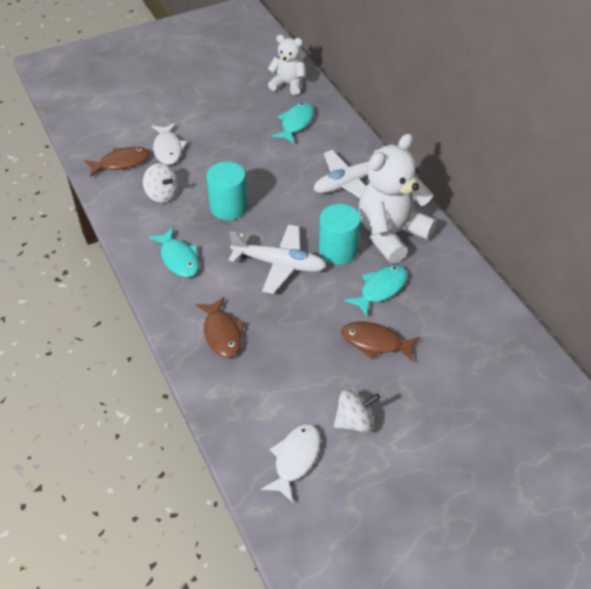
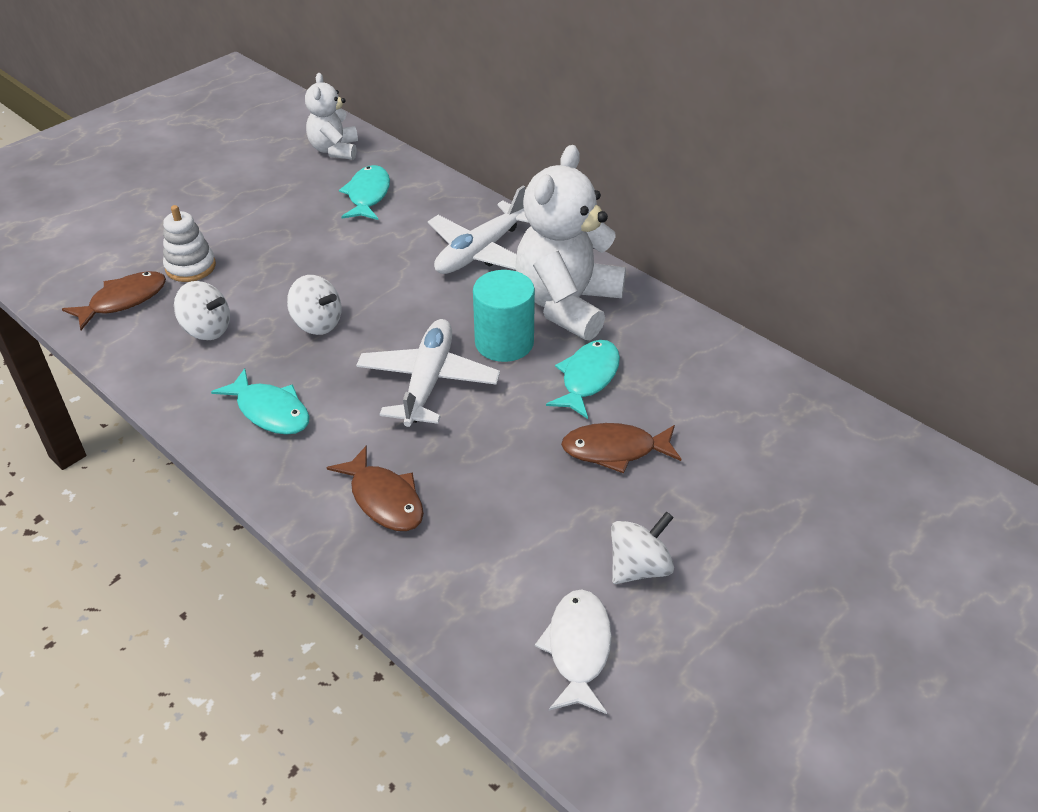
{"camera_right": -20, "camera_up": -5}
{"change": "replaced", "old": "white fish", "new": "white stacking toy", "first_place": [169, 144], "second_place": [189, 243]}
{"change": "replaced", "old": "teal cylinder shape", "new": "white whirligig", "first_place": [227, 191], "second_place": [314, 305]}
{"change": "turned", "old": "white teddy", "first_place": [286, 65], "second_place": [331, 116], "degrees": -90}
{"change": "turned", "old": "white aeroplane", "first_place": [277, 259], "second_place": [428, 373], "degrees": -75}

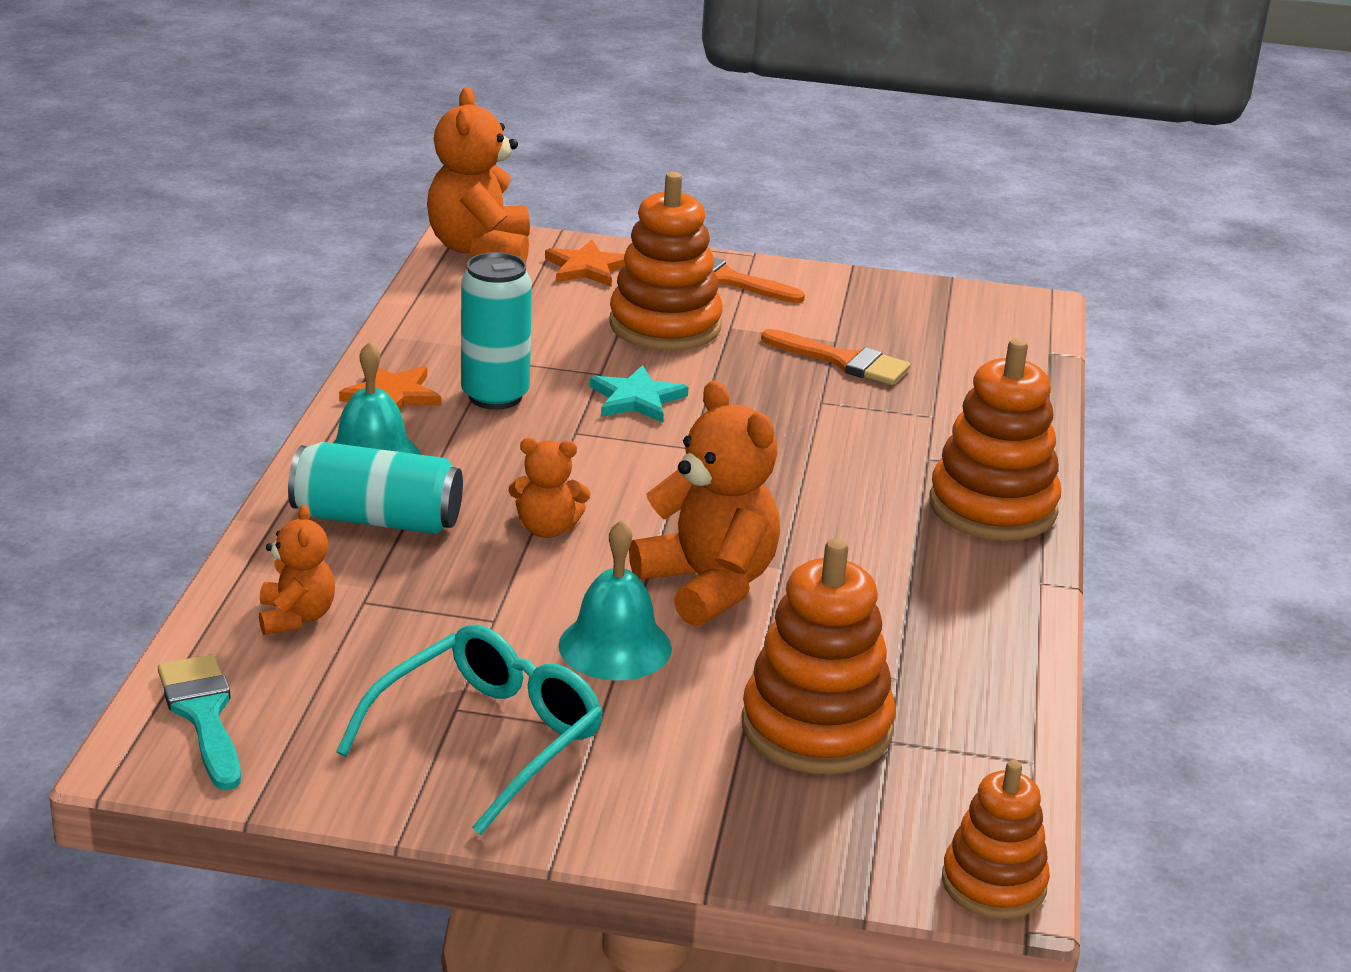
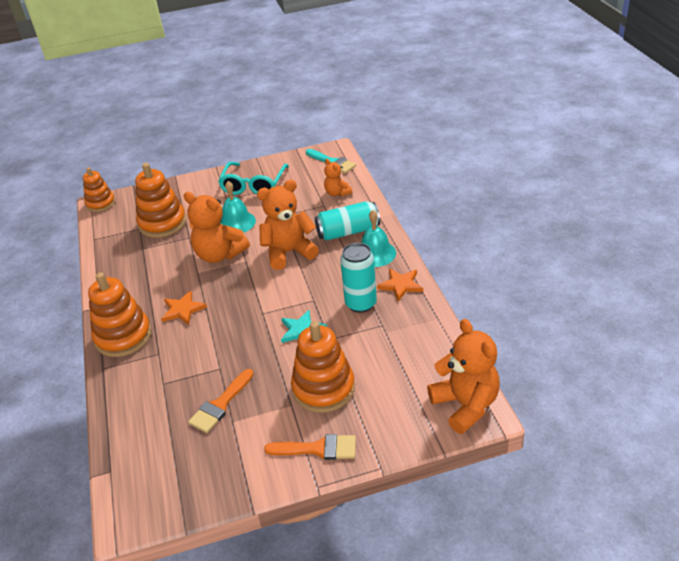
{"camera_right": 160, "camera_up": 10}
{"change": "moved", "old": "orange star", "first_place": [585, 263], "second_place": [184, 308]}
{"change": "turned", "old": "orange paint brush", "first_place": [835, 357], "second_place": [221, 401], "degrees": -60}
{"change": "resized", "old": "orange teddy", "first_place": [549, 488], "second_place": [288, 225], "factor": 1.84}

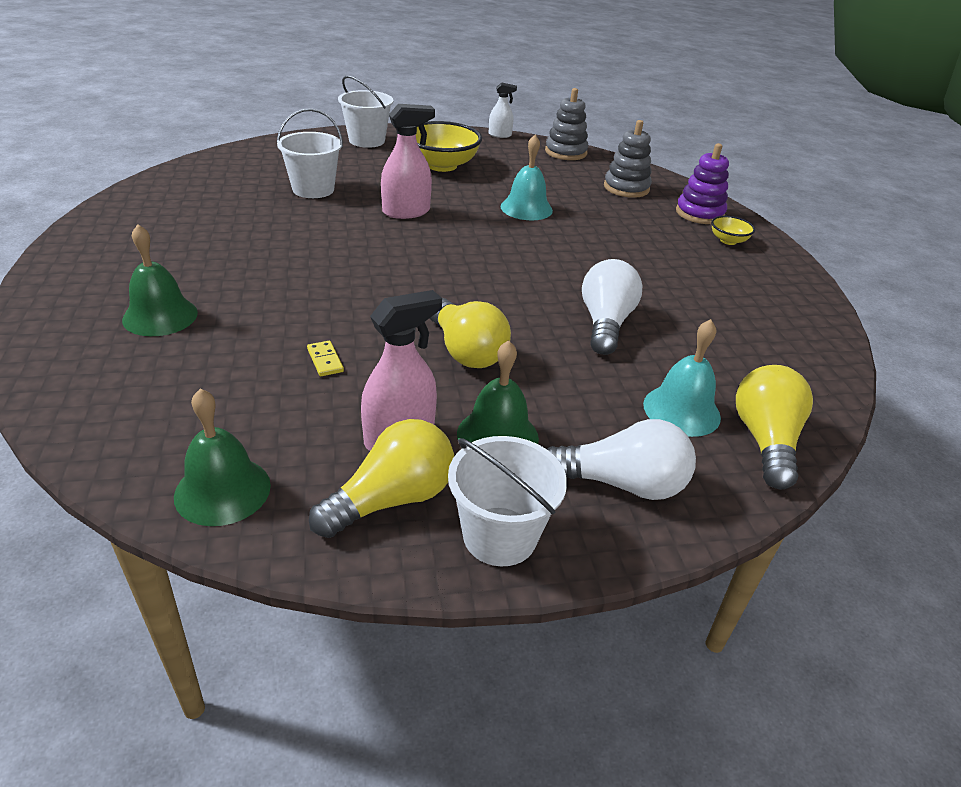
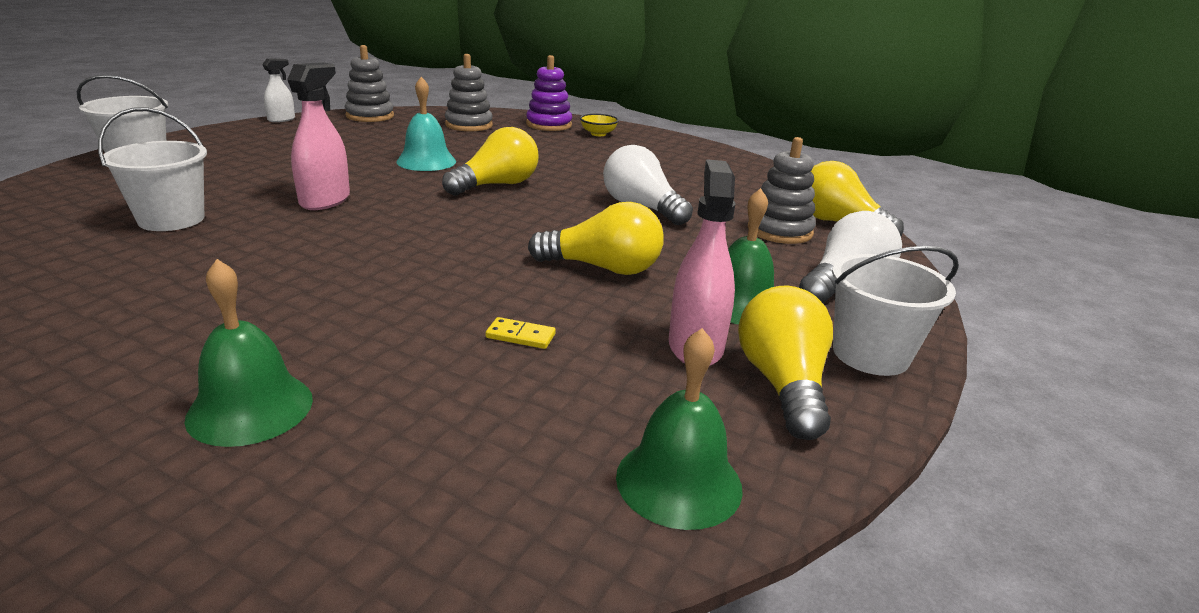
{"camera_right": -50, "camera_up": -10}
{"change": "added", "new": "yellow bulb", "second_place": [490, 161]}
{"change": "replaced", "old": "teal bell", "new": "gray stacking toy", "first_place": [682, 378], "second_place": [782, 190]}
{"change": "removed", "old": "yellow bowl", "first_place": [449, 146]}

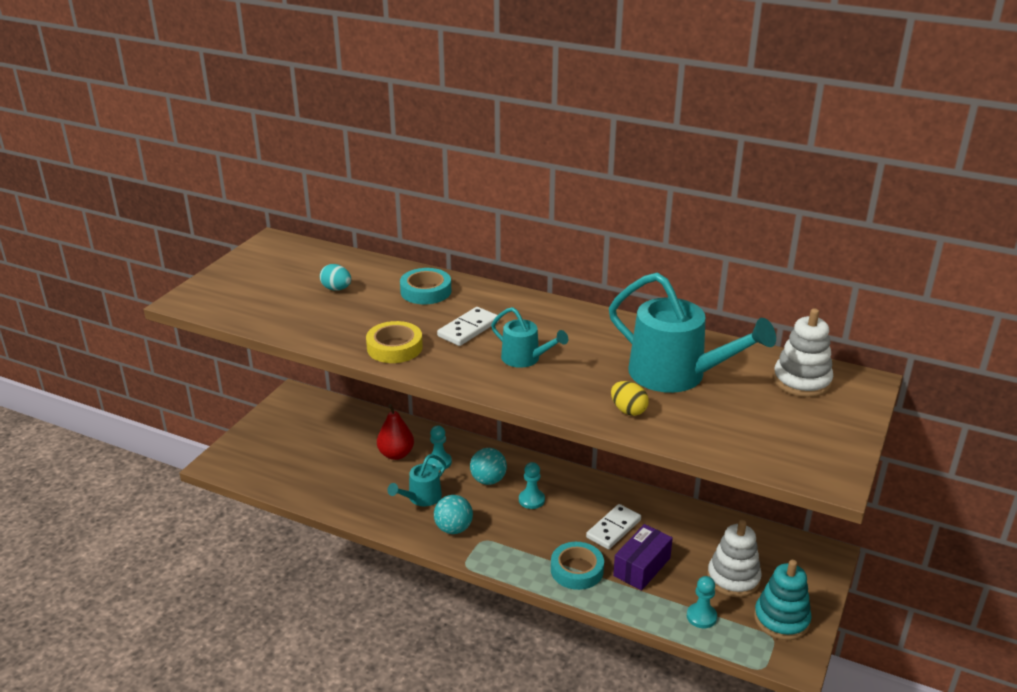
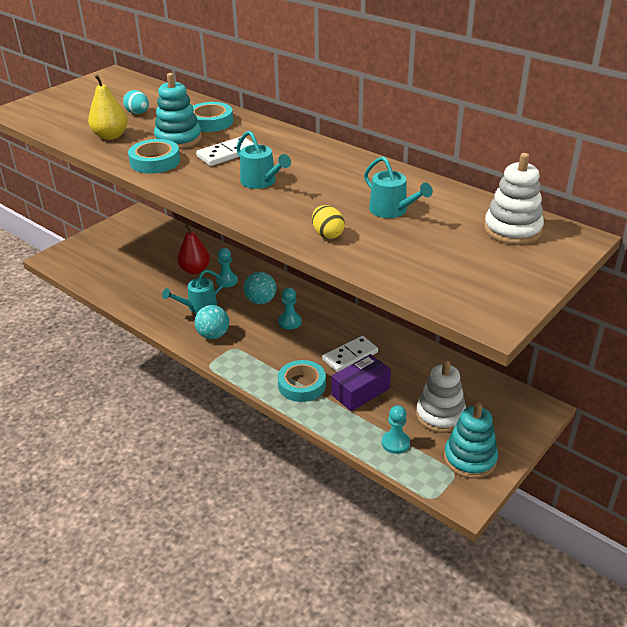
{"camera_right": 15, "camera_up": 5}
{"change": "added", "new": "yellow pear fruit", "second_place": [108, 107]}
{"change": "recoloured", "old": "yellow roll of tape", "new": "teal roll of tape", "first_place": [394, 342], "second_place": [154, 156]}
{"change": "added", "new": "teal stacking toy", "second_place": [178, 111]}
{"change": "resized", "old": "teal sprinkling can", "first_place": [692, 333], "second_place": [398, 187], "factor": 0.52}

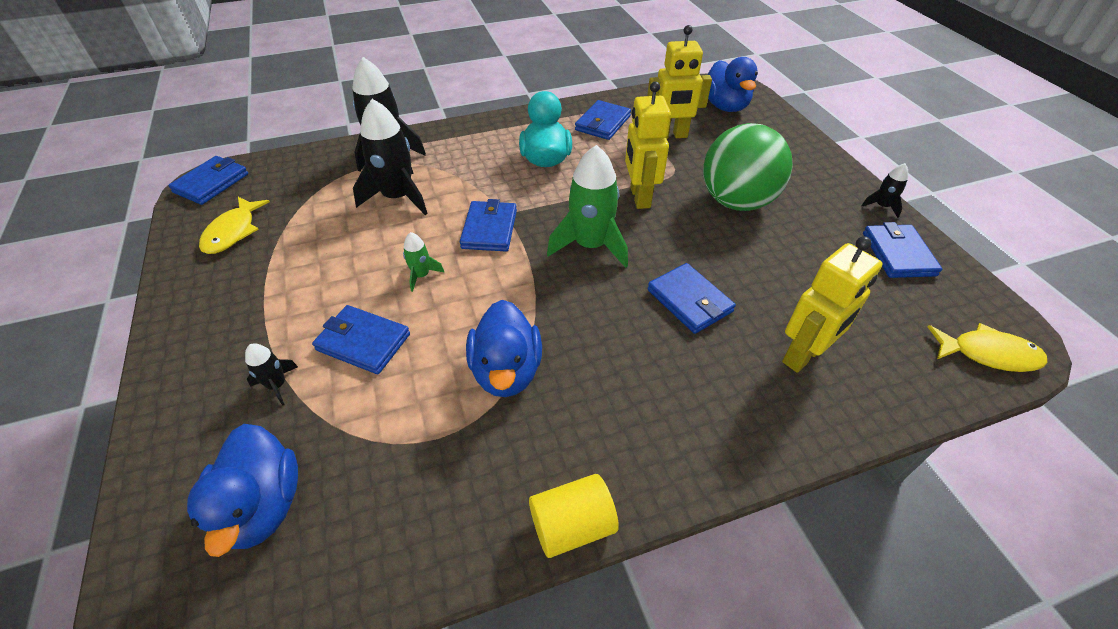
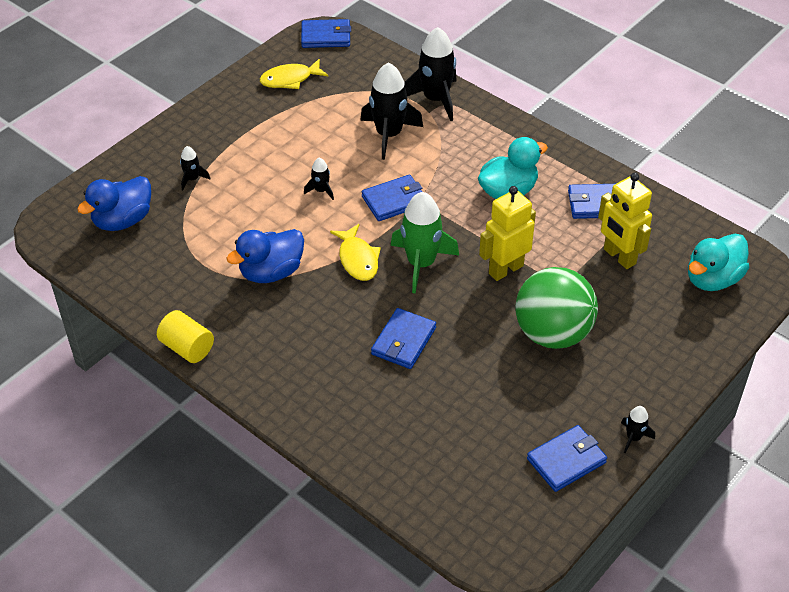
{"camera_right": 60, "camera_up": 0}
{"change": "recoloured", "old": "leaf-green spaceship", "new": "black spaceship", "first_place": [424, 262], "second_place": [319, 179]}
{"change": "moved", "old": "yellow fish", "first_place": [988, 347], "second_place": [355, 252]}
{"change": "recoloured", "old": "cobalt duck", "new": "teal duck", "first_place": [733, 84], "second_place": [718, 262]}
{"change": "removed", "old": "cobalt card wallet", "first_place": [361, 339]}
{"change": "removed", "old": "yellow toy robot", "first_place": [832, 304]}

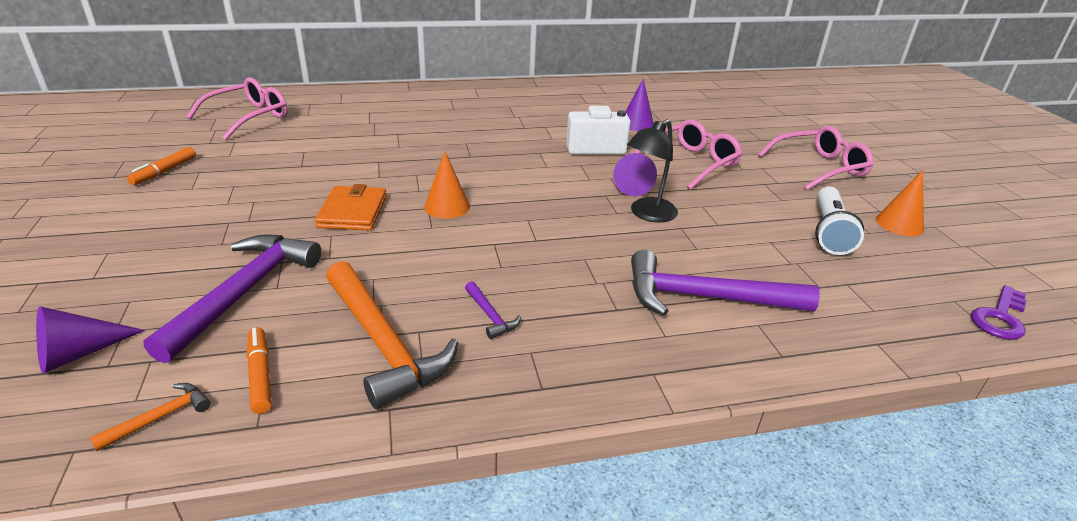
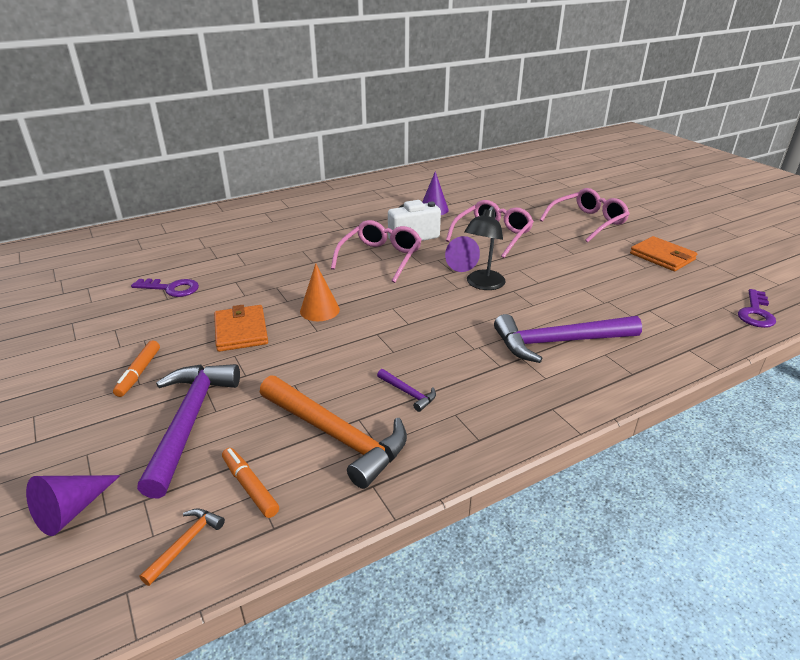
{"camera_right": -15, "camera_up": 0}
{"change": "moved", "old": "orange marker pen", "first_place": [161, 166], "second_place": [136, 369]}
{"change": "added", "new": "royal purple latchkey", "second_place": [165, 288]}
{"change": "moved", "old": "pink eyeglasses", "first_place": [237, 108], "second_place": [376, 251]}
{"change": "replaced", "old": "orange cone shape", "new": "orange card wallet", "first_place": [900, 203], "second_place": [663, 253]}
{"change": "removed", "old": "white pocket torch", "first_place": [839, 221]}

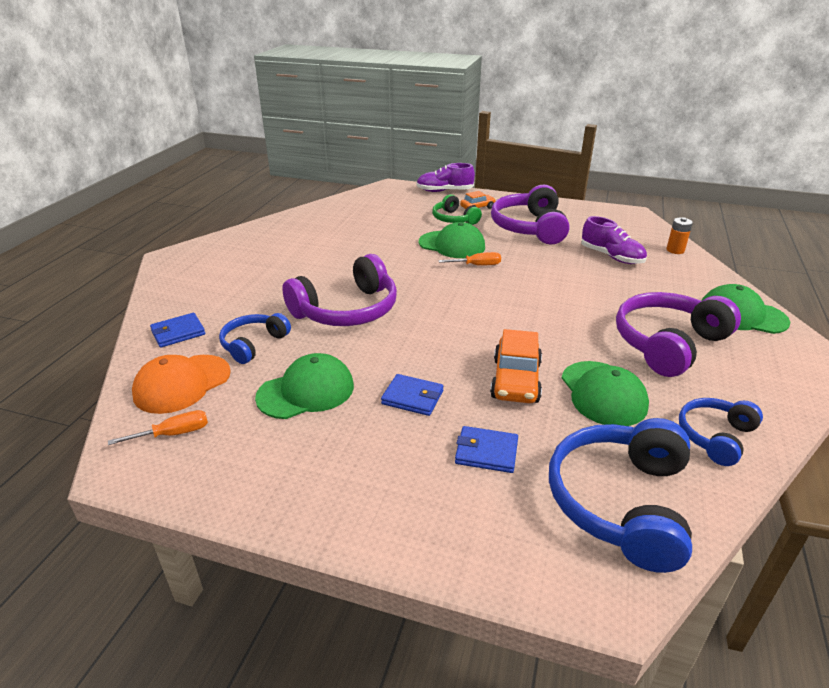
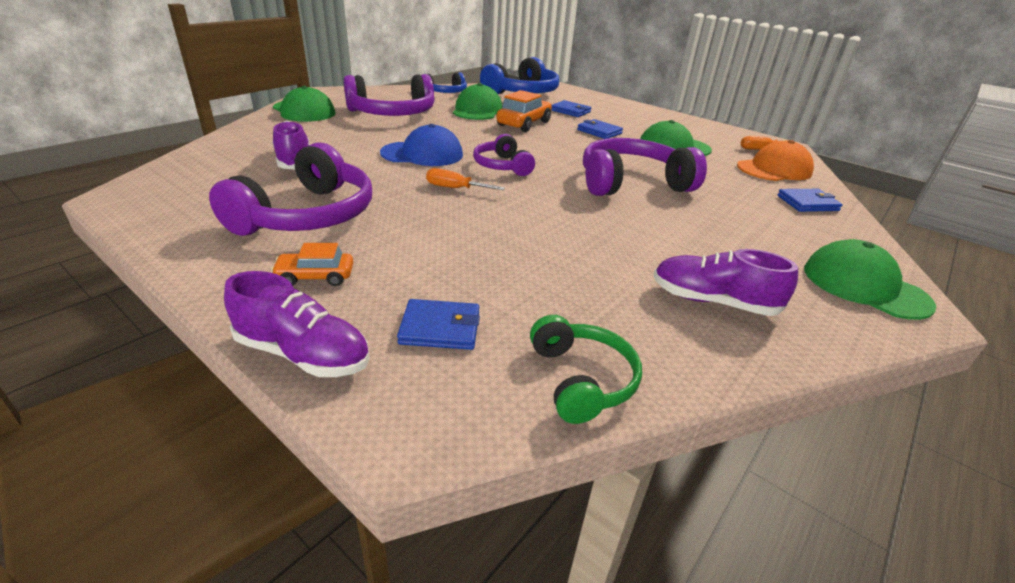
{"camera_right": -160, "camera_up": 0}
{"change": "added", "new": "cobalt cap", "second_place": [421, 145]}
{"change": "added", "new": "cobalt card wallet", "second_place": [438, 324]}
{"change": "added", "new": "royal purple headphones", "second_place": [504, 155]}
{"change": "moved", "old": "leaf-green headphones", "first_place": [457, 209], "second_place": [586, 369]}
{"change": "added", "new": "royal purple sneaker", "second_place": [726, 282]}
{"change": "moved", "old": "leaf-green cap", "first_place": [452, 240], "second_place": [870, 279]}
{"change": "removed", "old": "cobalt headphones", "first_place": [255, 338]}
{"change": "removed", "old": "orange power cell", "first_place": [679, 235]}

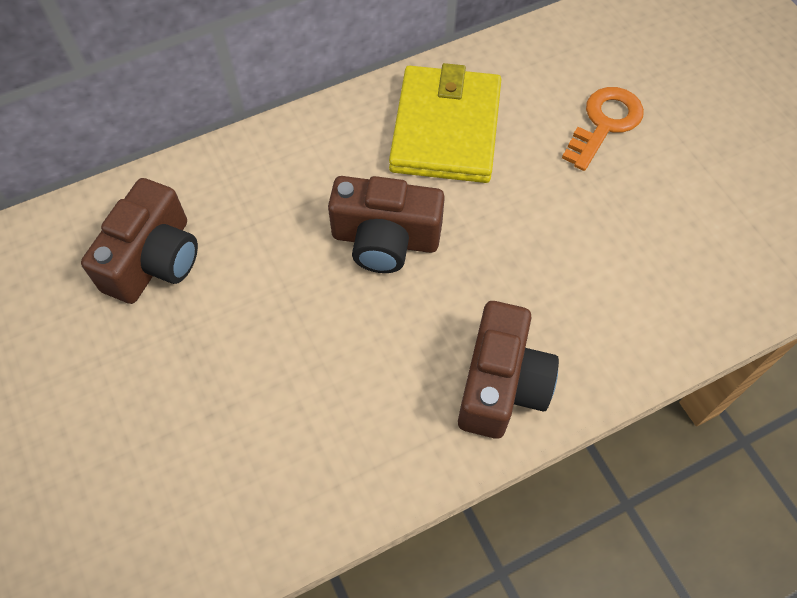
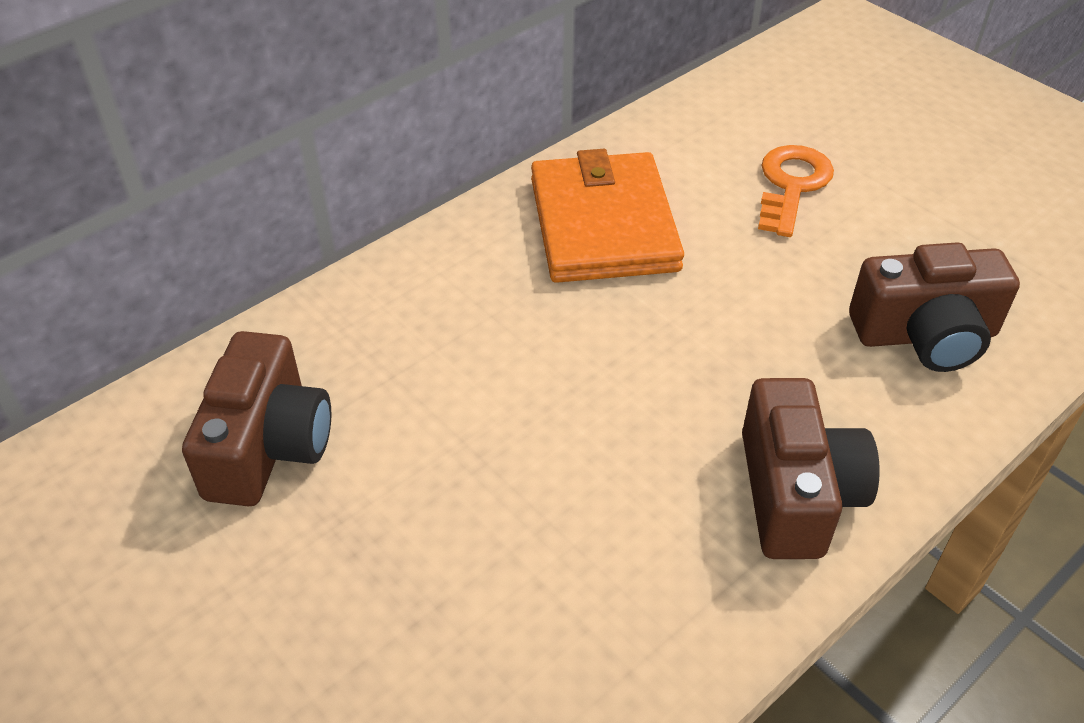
{"camera_right": -15, "camera_up": -15}
{"change": "recoloured", "old": "yellow card wallet", "new": "orange card wallet", "first_place": [445, 123], "second_place": [607, 216]}
{"change": "moved", "old": "brown camera", "first_place": [386, 224], "second_place": [934, 307]}

